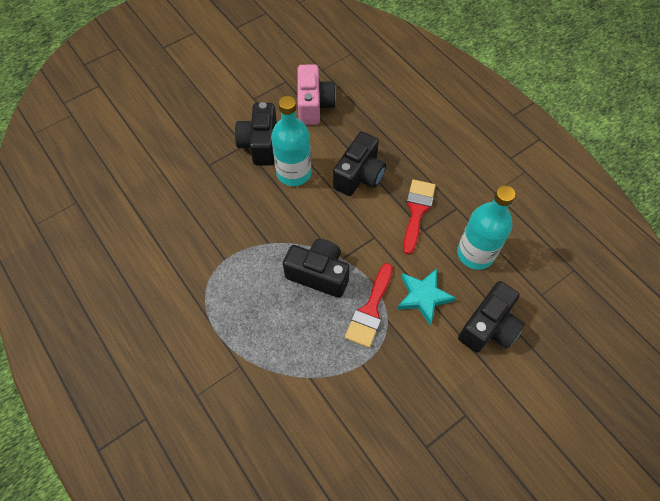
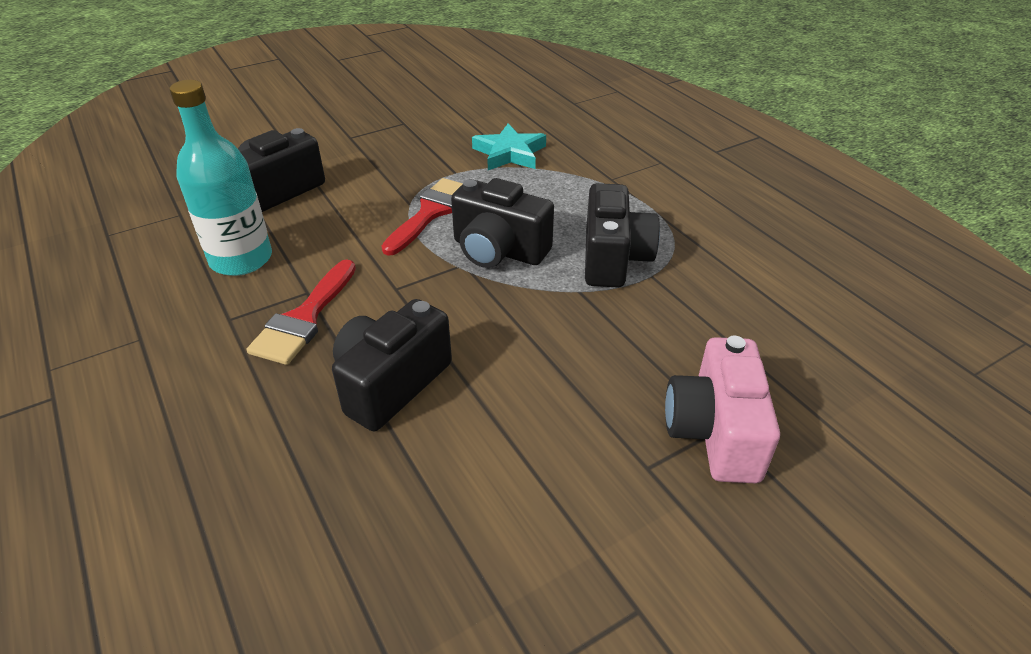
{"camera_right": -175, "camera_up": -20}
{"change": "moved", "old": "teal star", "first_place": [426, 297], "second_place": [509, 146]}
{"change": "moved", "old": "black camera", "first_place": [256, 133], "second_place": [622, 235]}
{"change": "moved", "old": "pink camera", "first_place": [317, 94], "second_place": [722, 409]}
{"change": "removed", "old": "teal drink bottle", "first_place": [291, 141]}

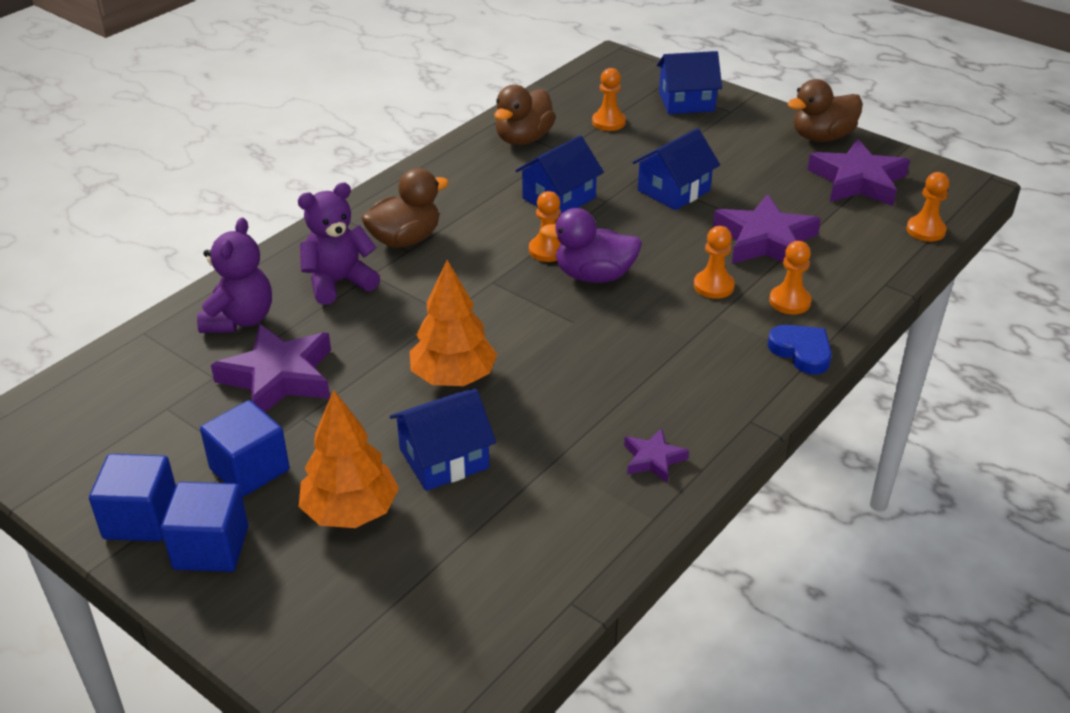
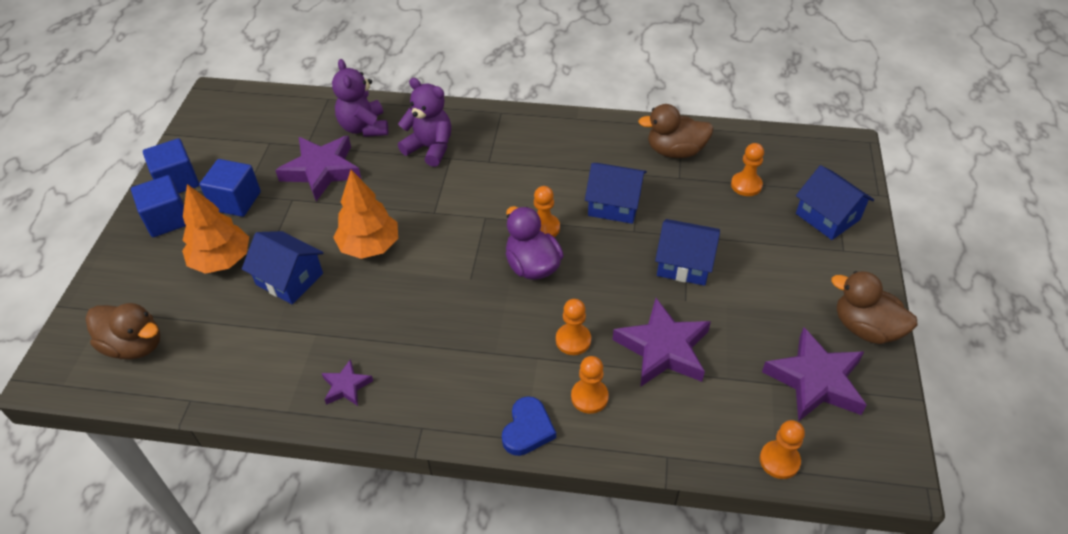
{"camera_right": 60, "camera_up": 10}
{"change": "moved", "old": "brown duck", "first_place": [405, 208], "second_place": [123, 331]}
{"change": "turned", "old": "royal purple teddy", "first_place": [234, 275], "second_place": [360, 98], "degrees": 90}

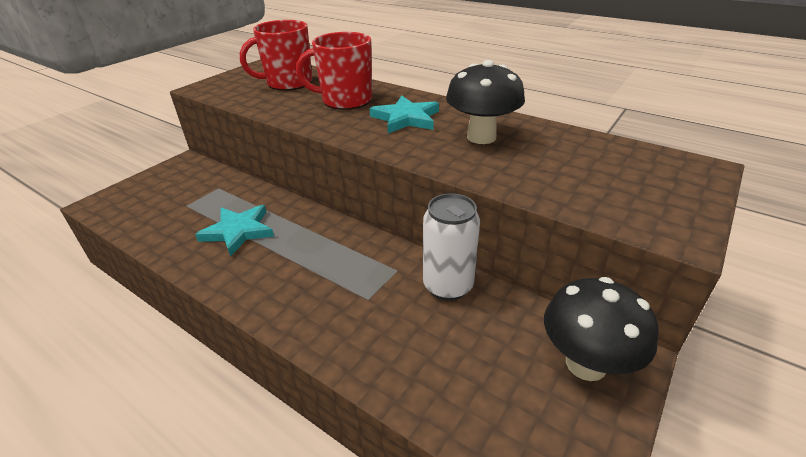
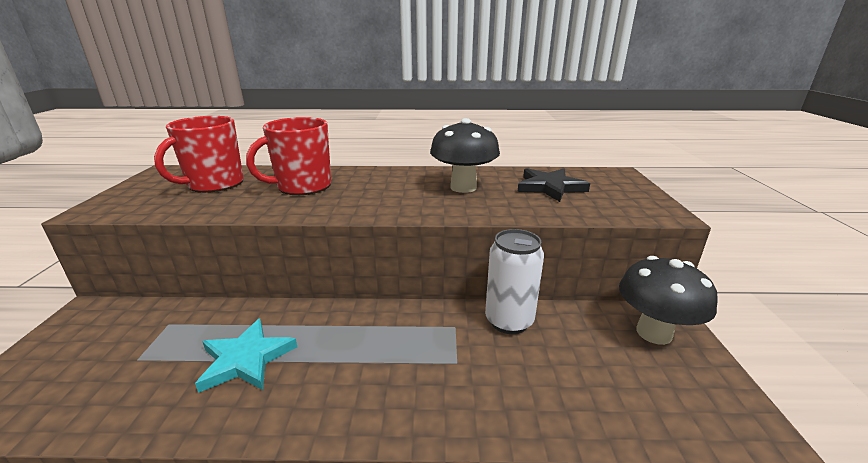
{"camera_right": -35, "camera_up": -10}
{"change": "added", "new": "black star", "second_place": [553, 185]}
{"change": "removed", "old": "teal star", "first_place": [404, 114]}

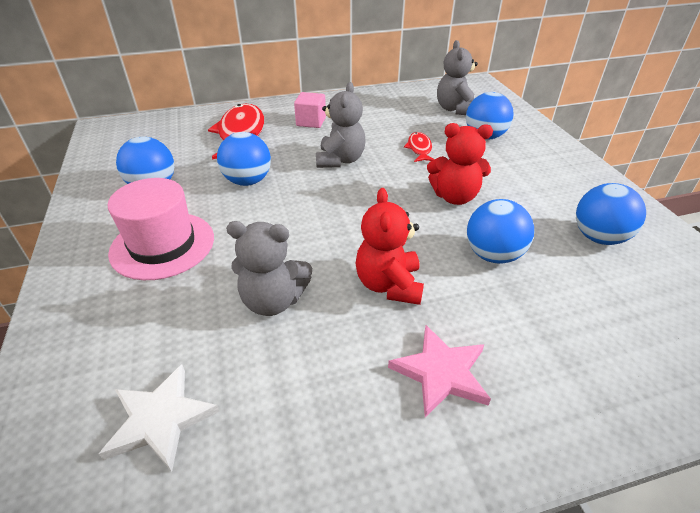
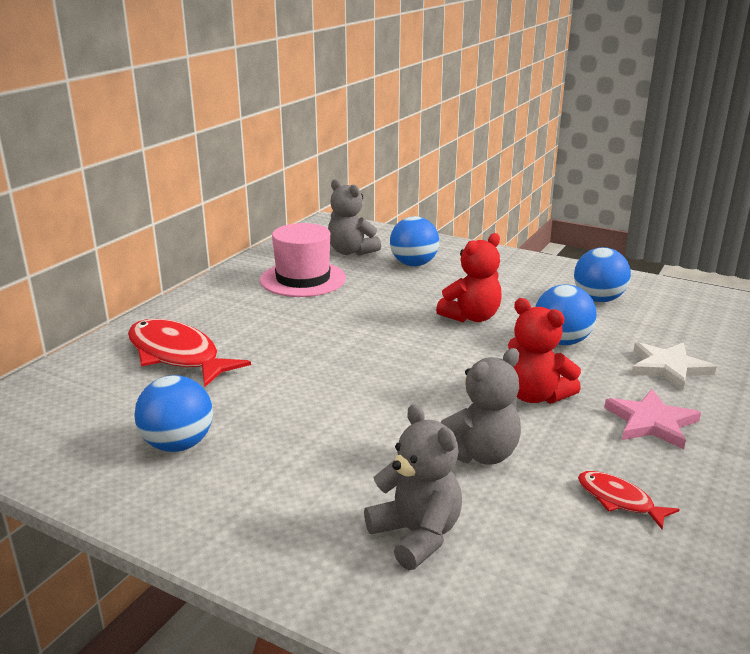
{"camera_right": -45, "camera_up": -15}
{"change": "moved", "old": "pink tall hat", "first_place": [160, 229], "second_place": [303, 260]}
{"change": "moved", "old": "gray teddy", "first_place": [340, 125], "second_place": [413, 487]}
{"change": "moved", "old": "red fish", "first_place": [419, 147], "second_place": [629, 500]}
{"change": "moved", "old": "white star", "first_place": [159, 418], "second_place": [674, 366]}
{"change": "removed", "old": "cobalt ball", "first_place": [244, 159]}
{"change": "removed", "old": "pink cube", "first_place": [310, 110]}

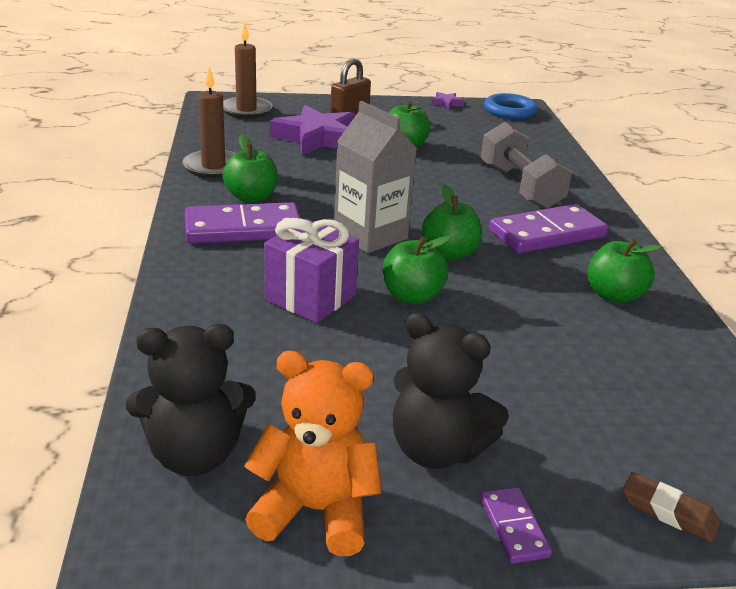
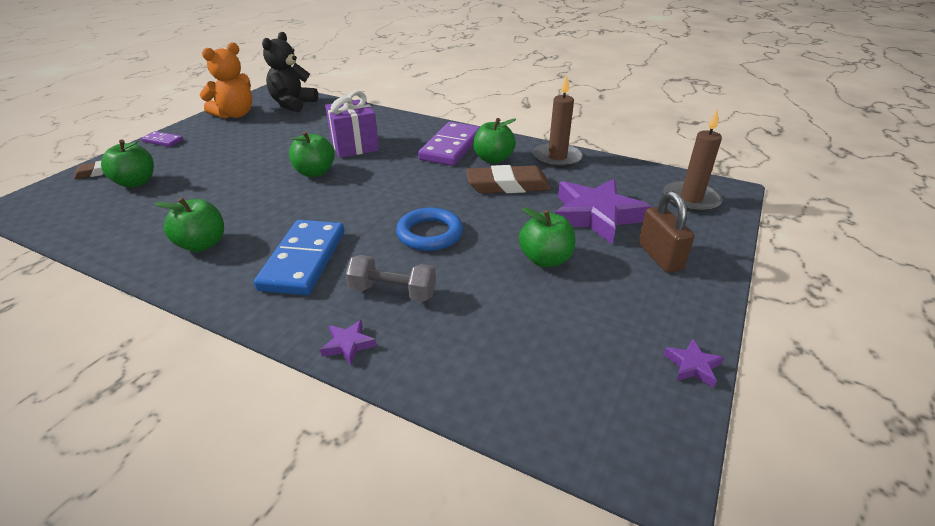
{"camera_right": 125, "camera_up": 5}
{"change": "moved", "old": "leaf-green toy apple", "first_place": [452, 222], "second_place": [127, 164]}
{"change": "recoloured", "old": "royal purple domino", "new": "cobalt domino", "first_place": [548, 229], "second_place": [299, 257]}
{"change": "added", "new": "royal purple star", "second_place": [348, 342]}
{"change": "resized", "old": "gray dumbbell", "first_place": [526, 165], "second_place": [391, 278], "factor": 0.64}
{"change": "moved", "old": "cobalt torus", "first_place": [511, 106], "second_place": [429, 229]}
{"change": "added", "new": "brown pencil eraser", "second_place": [508, 179]}
{"change": "removed", "old": "gray milk carton", "first_place": [375, 177]}
{"change": "removed", "old": "black teddy", "first_place": [451, 390]}

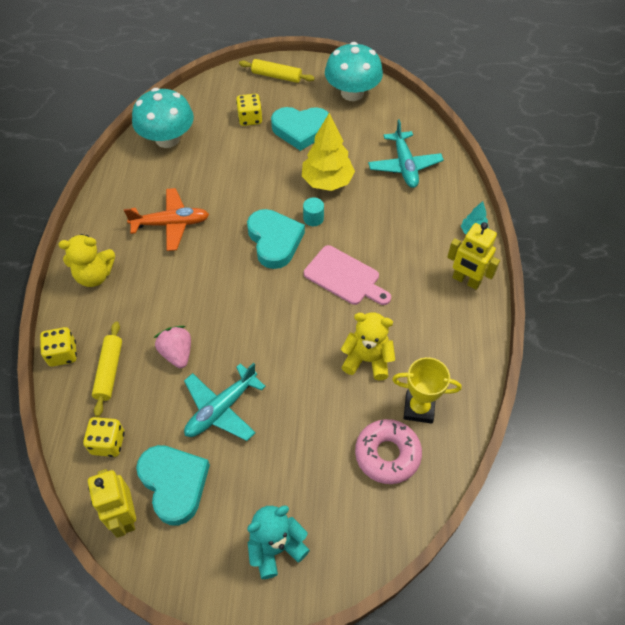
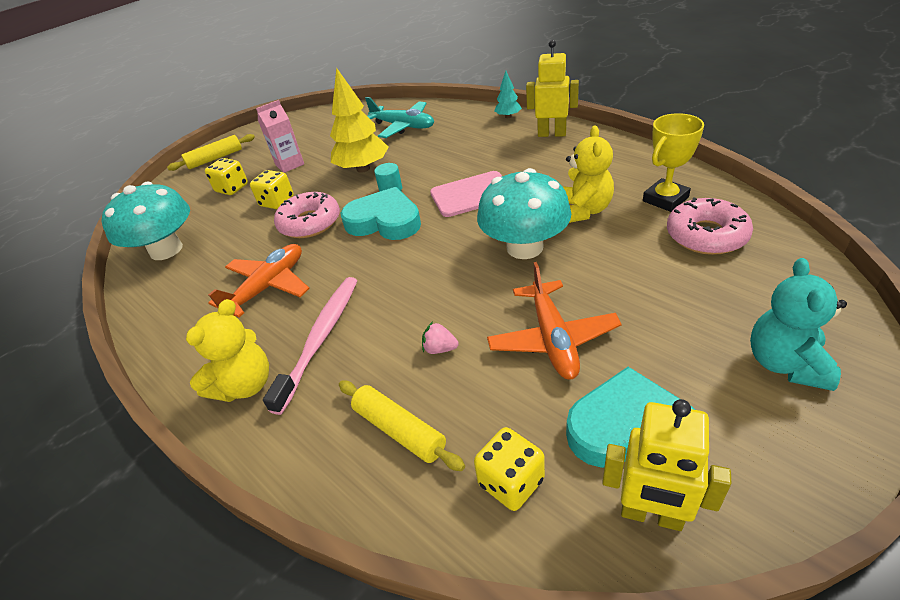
{"camera_right": -45, "camera_up": -15}
{"change": "moved", "old": "yellow dice", "first_place": [58, 347], "second_place": [272, 189]}
{"change": "replaced", "old": "teal love heart", "new": "pink milk carton", "first_place": [300, 129], "second_place": [280, 136]}
{"change": "added", "new": "pink toothbrush", "second_place": [310, 346]}
{"change": "added", "new": "pink donut", "second_place": [307, 215]}
{"change": "resized", "old": "pink toy strawberry", "first_place": [172, 347], "second_place": [440, 338], "factor": 0.59}
{"change": "moved", "old": "teal mushroom", "first_place": [354, 71], "second_place": [524, 213]}
{"change": "recoloured", "old": "teal aeroplane", "new": "orange aeroplane", "first_place": [225, 402], "second_place": [554, 321]}
{"change": "turned", "old": "yellow toy robot", "first_place": [473, 256], "second_place": [552, 88], "degrees": -150}
{"change": "turned", "old": "yellow teddy", "first_place": [368, 346], "second_place": [588, 174], "degrees": 135}

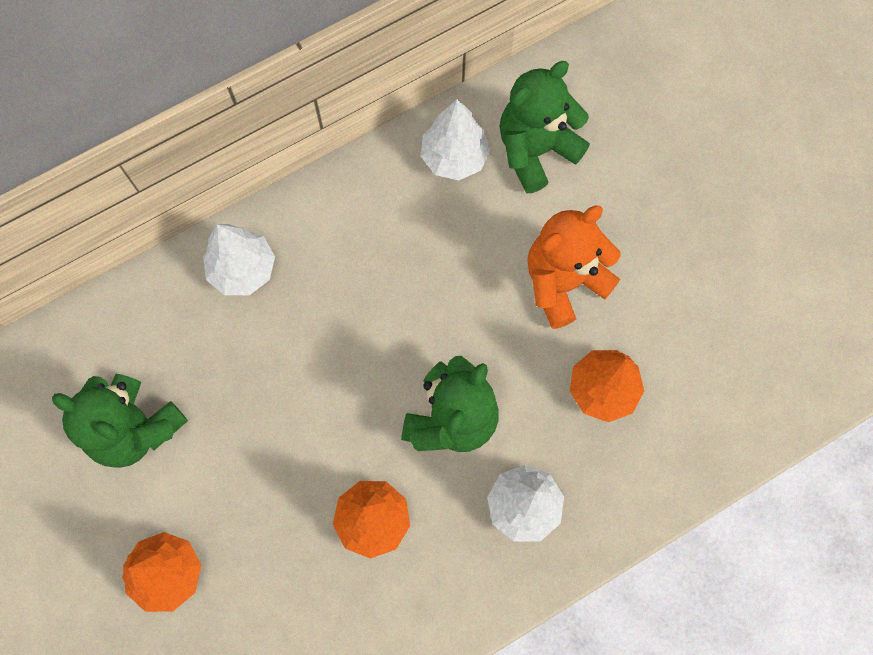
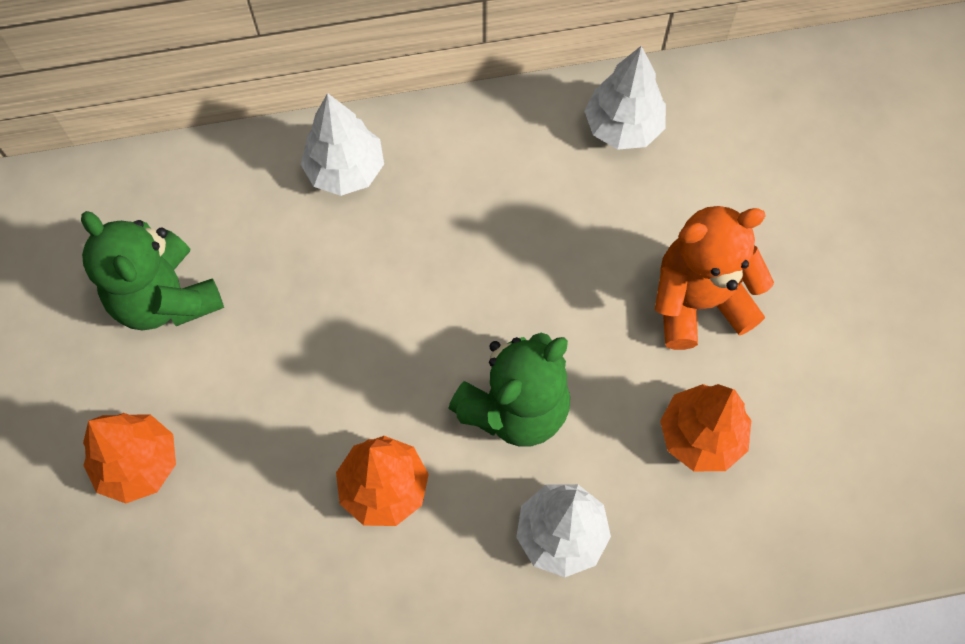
{"camera_right": 20, "camera_up": -5}
{"change": "removed", "old": "leaf-green teddy", "first_place": [545, 127]}

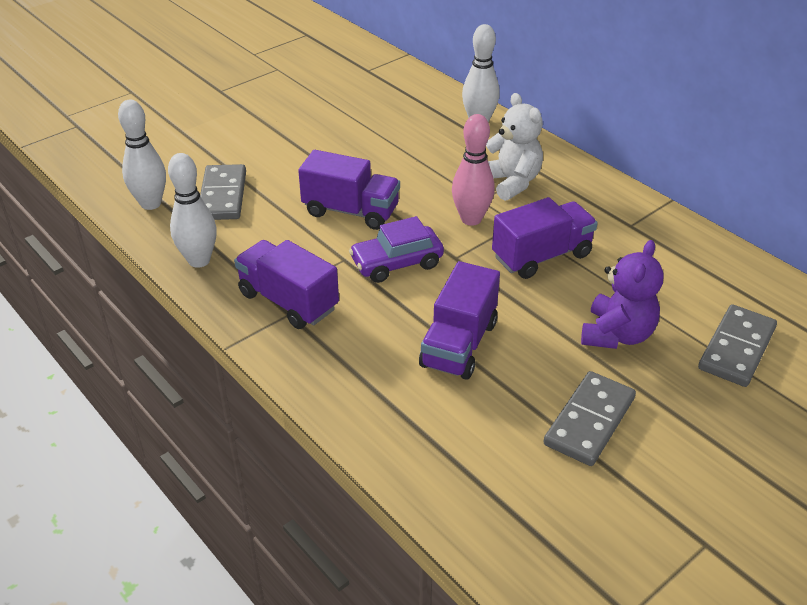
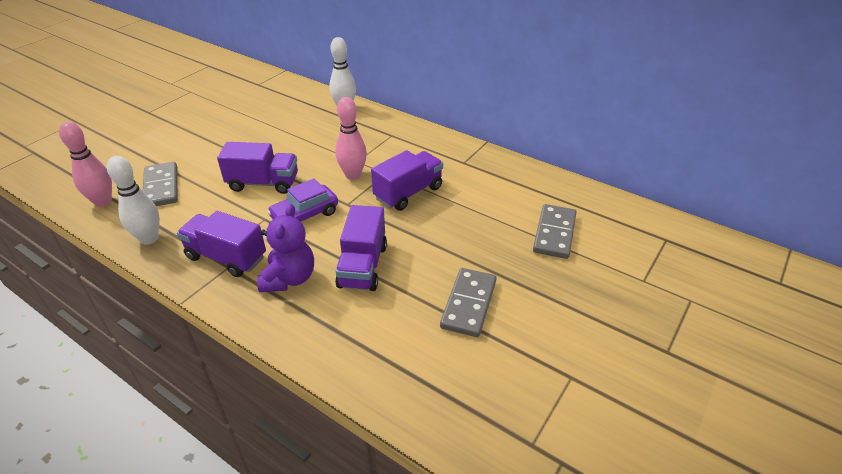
{"camera_right": -15, "camera_up": 0}
{"change": "recoloured", "old": "white bowling pin", "new": "pink bowling pin", "first_place": [142, 155], "second_place": [85, 164]}
{"change": "moved", "old": "royal purple teddy", "first_place": [622, 294], "second_place": [285, 248]}
{"change": "removed", "old": "white teddy", "first_place": [514, 147]}

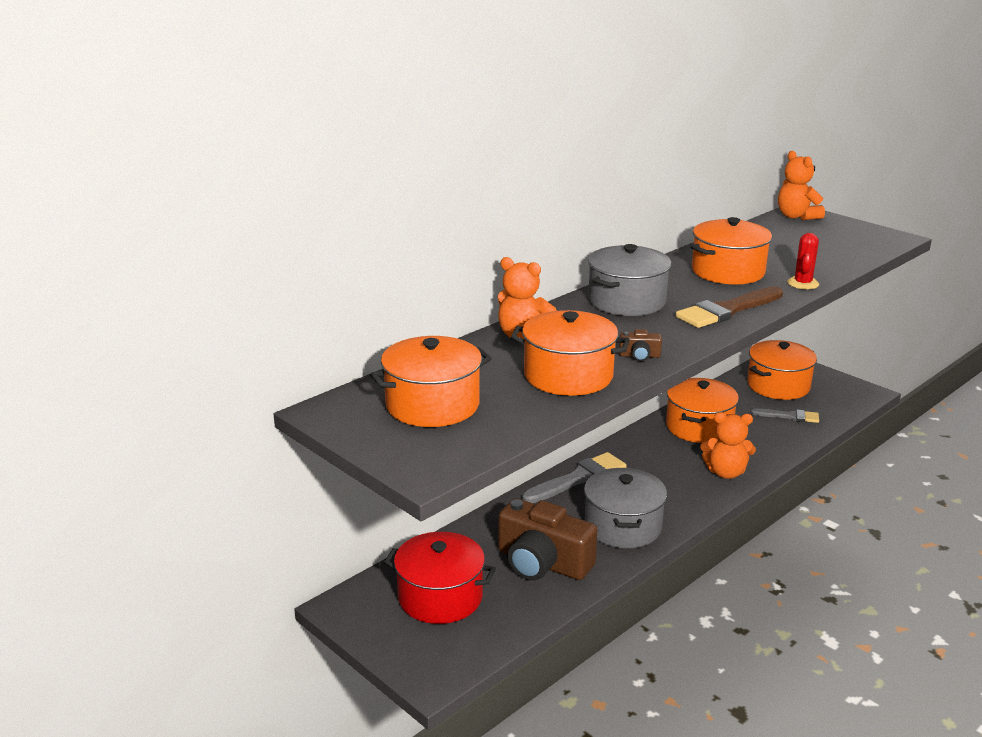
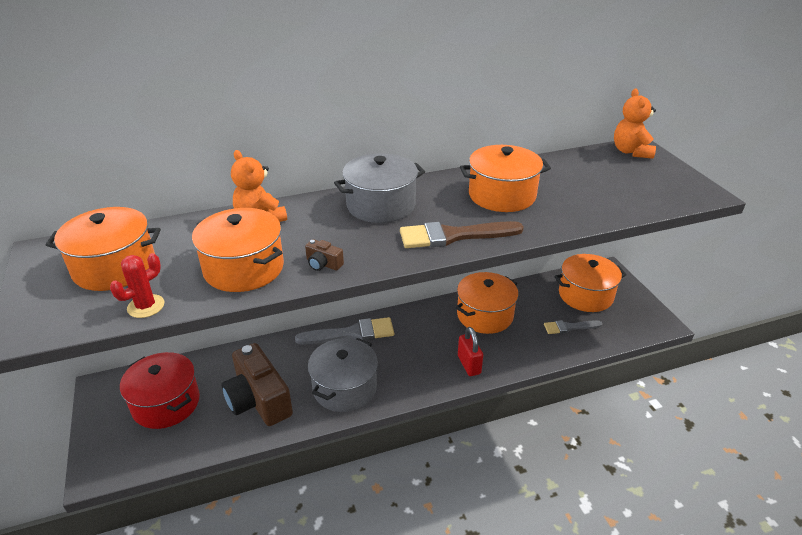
{"camera_right": 25, "camera_up": 10}
{"change": "moved", "old": "red prickly plant", "first_place": [803, 261], "second_place": [137, 285]}
{"change": "replaced", "old": "orange teddy", "new": "red lock", "first_place": [728, 445], "second_place": [470, 351]}
{"change": "turned", "old": "gray paint brush", "first_place": [785, 415], "second_place": [573, 327], "degrees": 135}

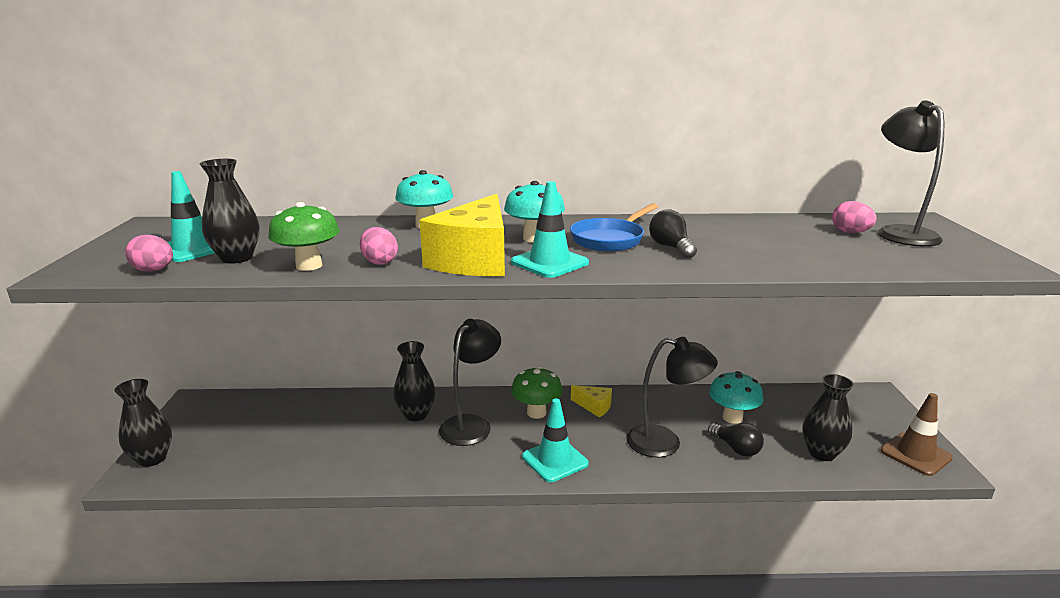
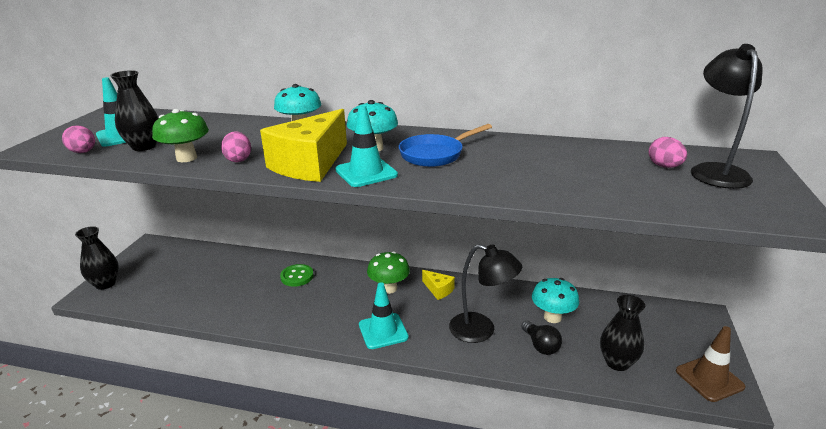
{"camera_right": 15, "camera_up": 5}
{"change": "replaced", "old": "black flower vase", "new": "leaf-green button", "first_place": [414, 381], "second_place": [297, 275]}
{"change": "removed", "old": "black lamp", "first_place": [470, 382]}
{"change": "removed", "old": "black bulb", "first_place": [673, 233]}

